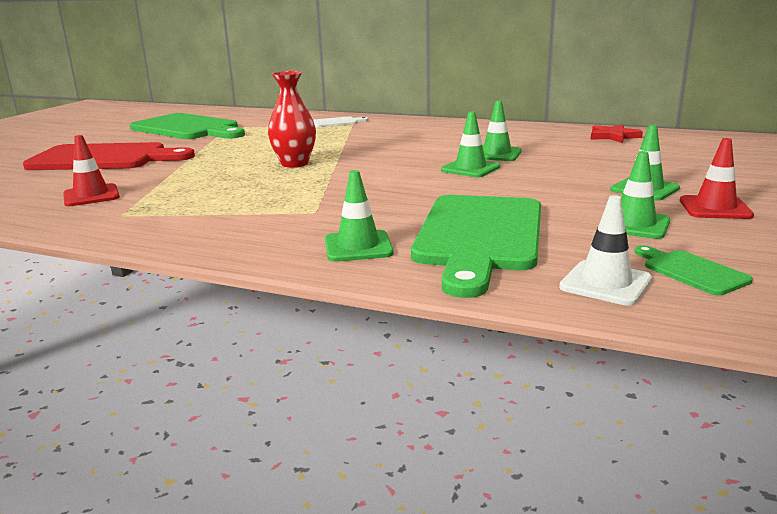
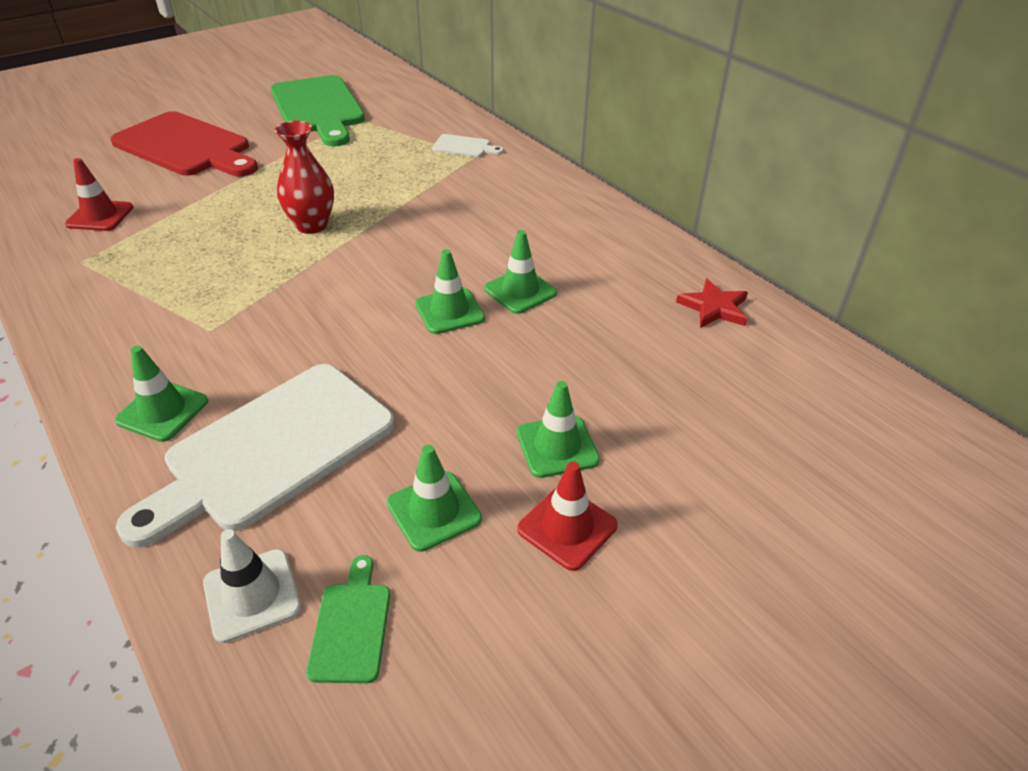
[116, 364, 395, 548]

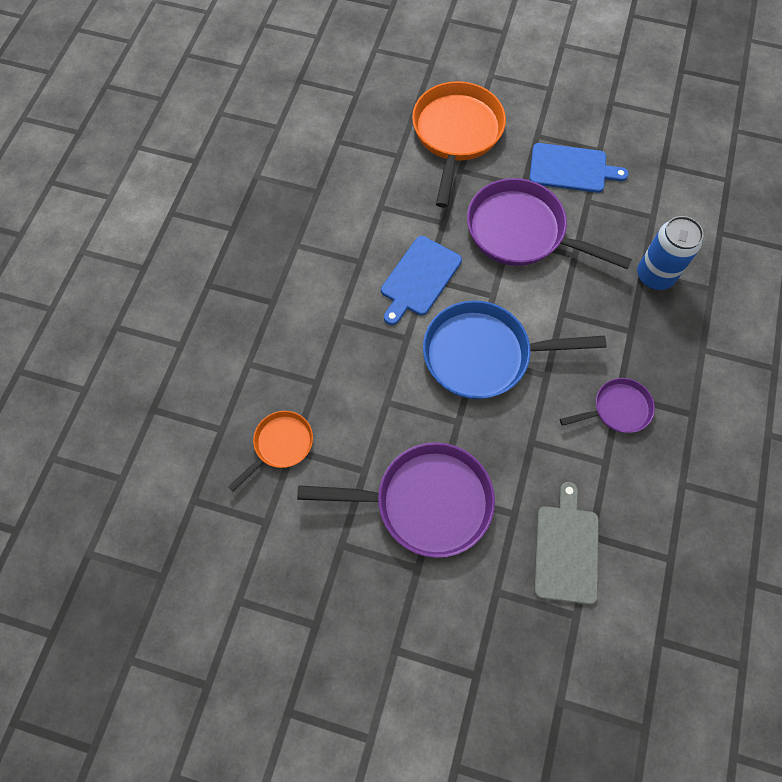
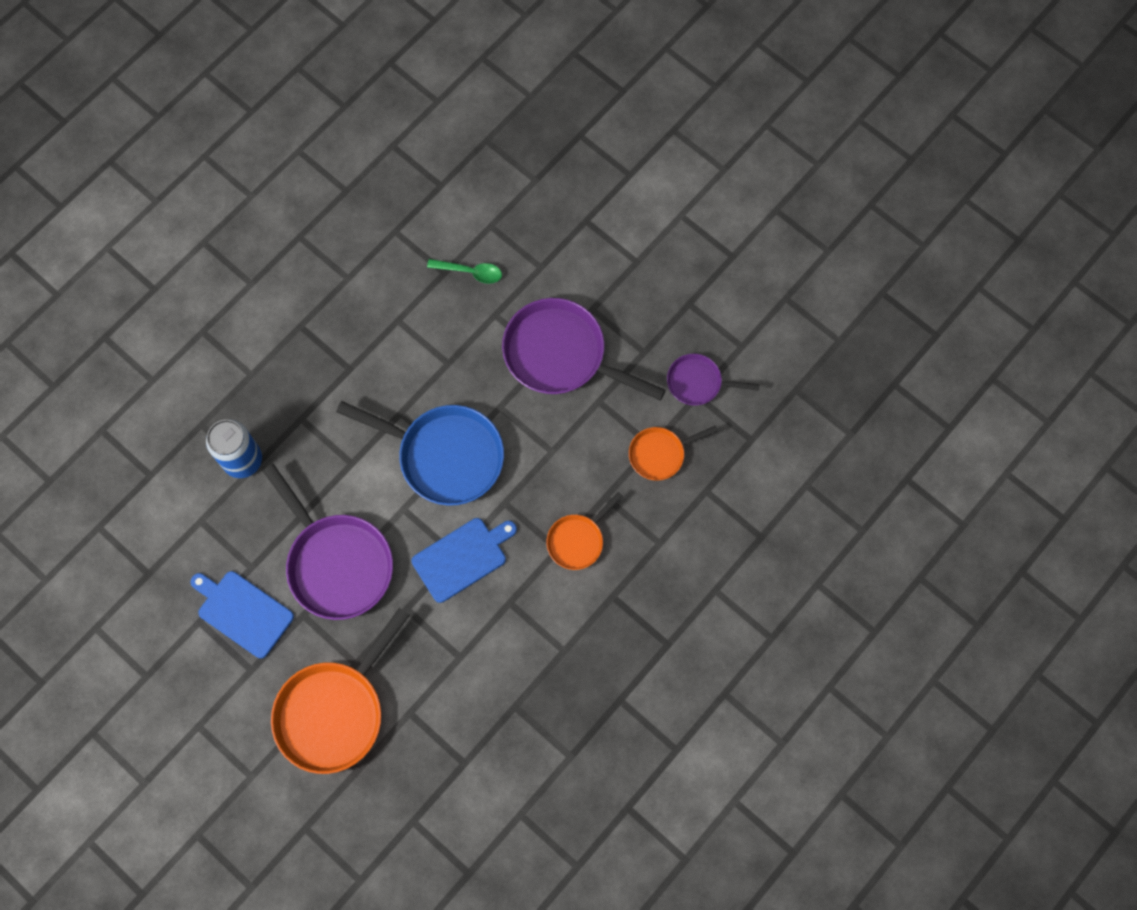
[427, 259, 502, 284]
[667, 354, 760, 406]
[546, 492, 623, 570]

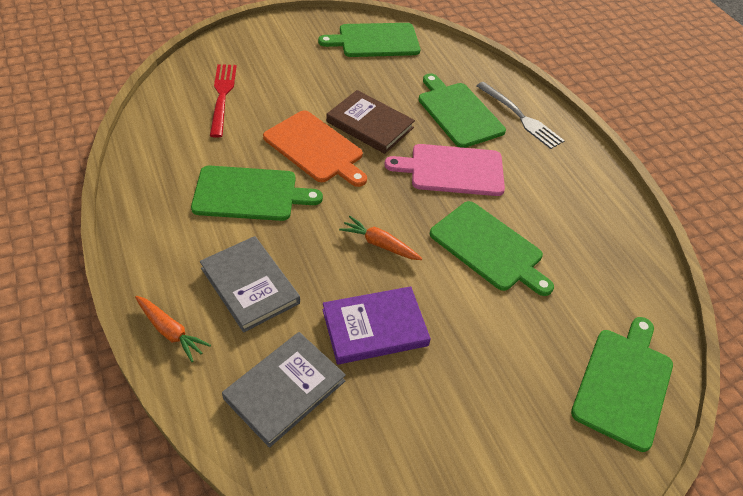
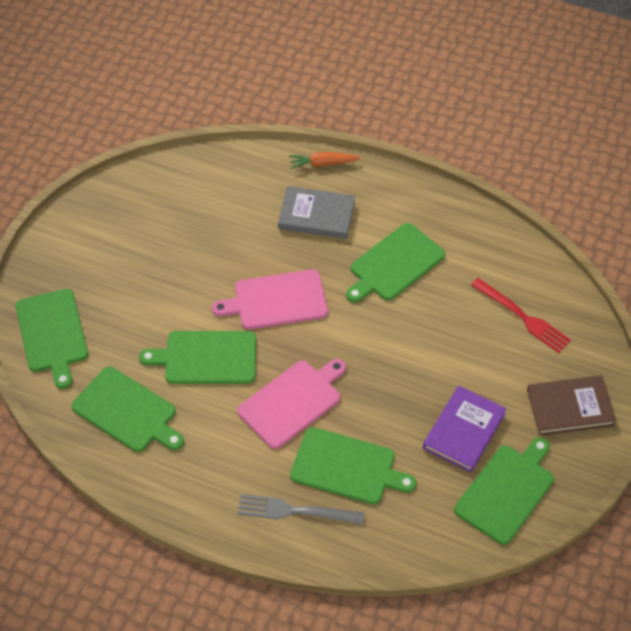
[222, 332, 346, 448] (first image)
[263, 110, 367, 187] (first image)
[423, 386, 507, 473]
[527, 375, 617, 436]
[212, 270, 328, 330]
[71, 366, 184, 452]

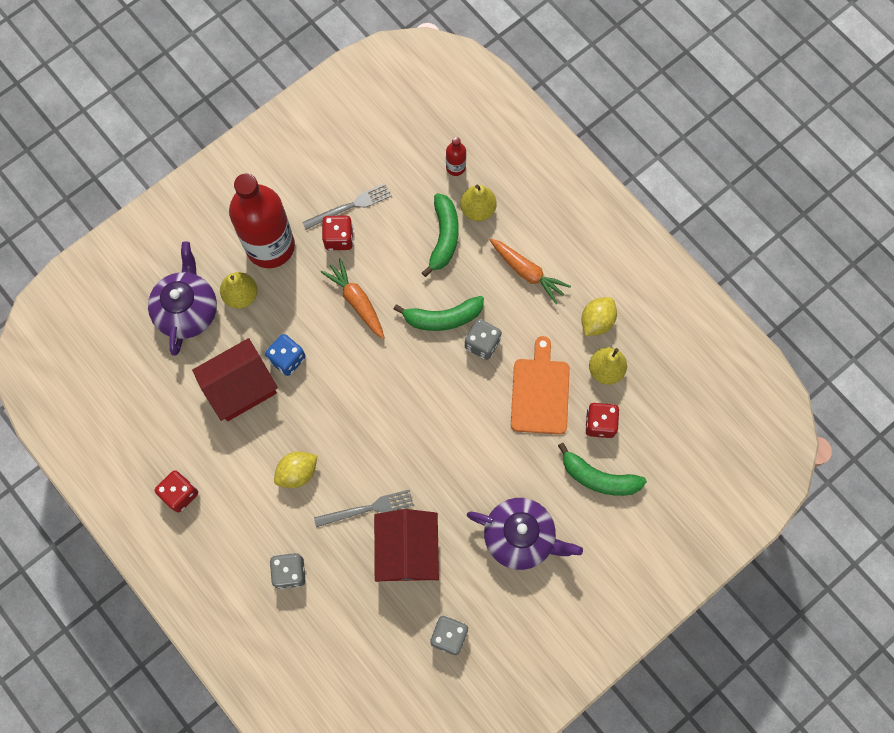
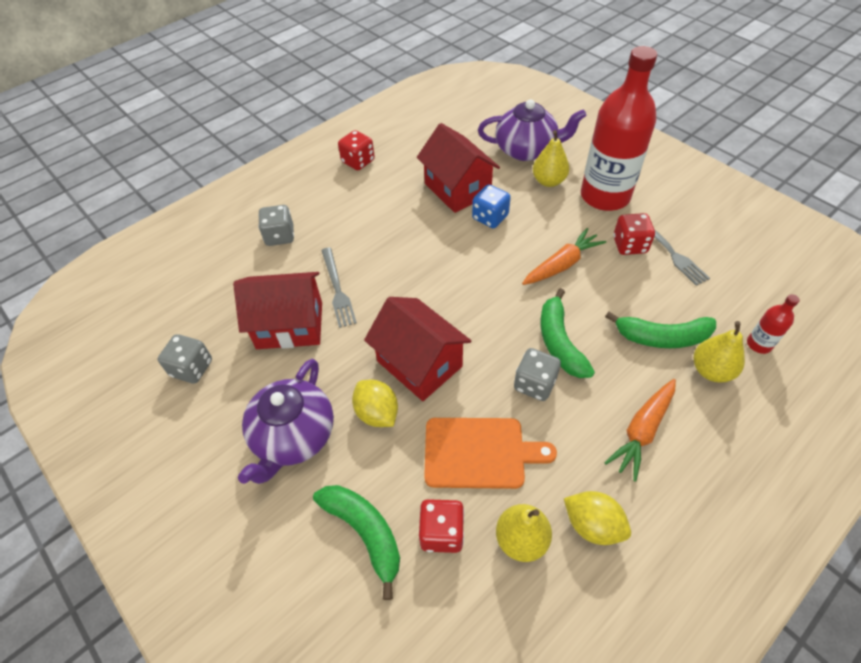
[352, 380, 398, 427]
[313, 485, 400, 600]
[364, 297, 472, 401]

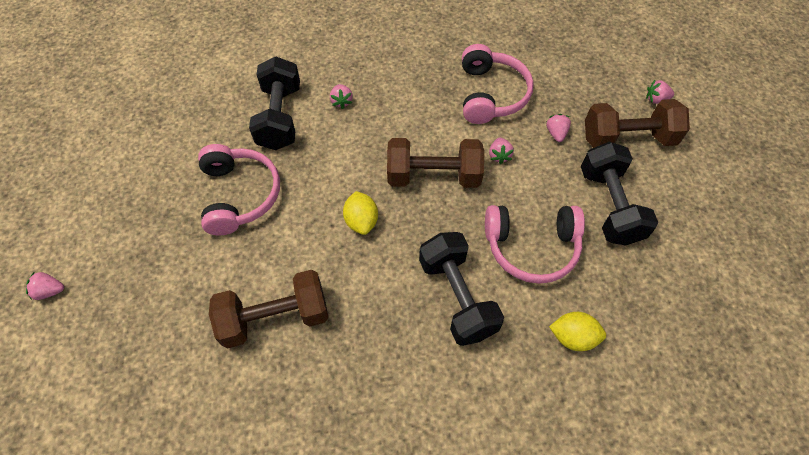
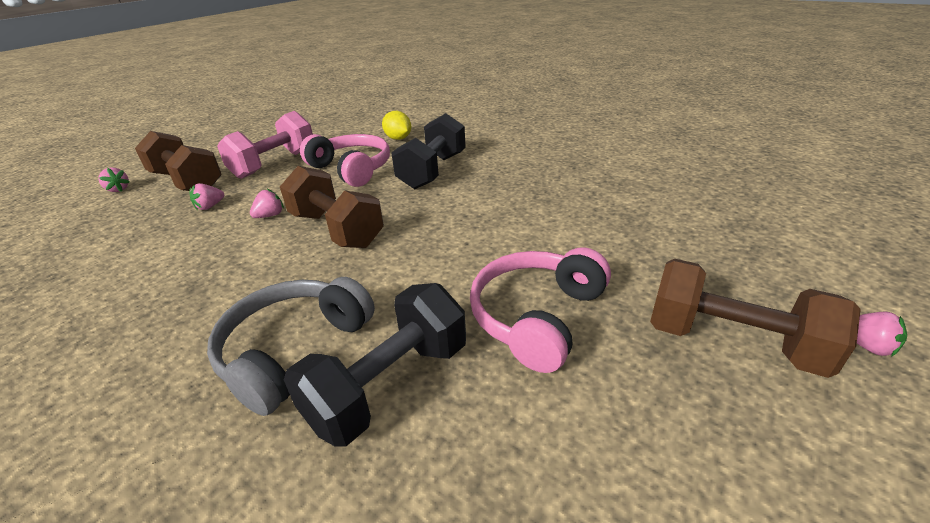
[650, 259, 861, 378]
[207, 277, 375, 416]
[343, 191, 378, 235] (first image)
[462, 44, 534, 124] (first image)
[217, 111, 313, 179]

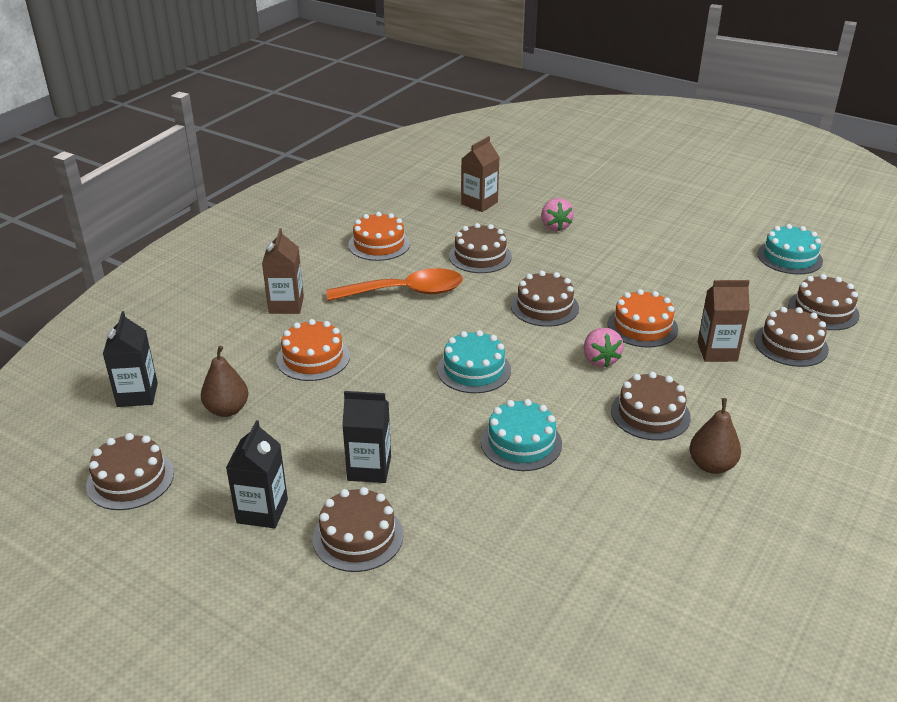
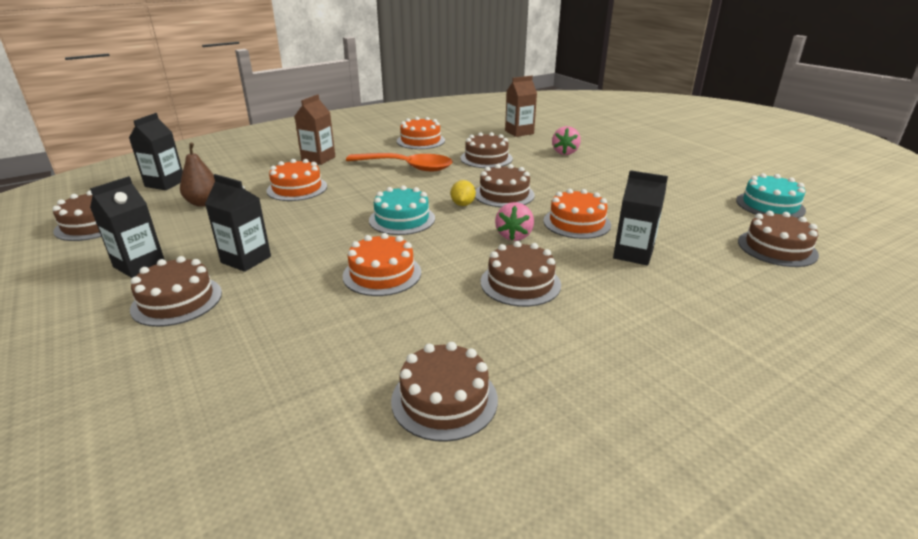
[343, 233, 421, 296]
[689, 398, 741, 474] (first image)
[613, 170, 668, 266]
[391, 342, 498, 442]
[451, 180, 476, 206]

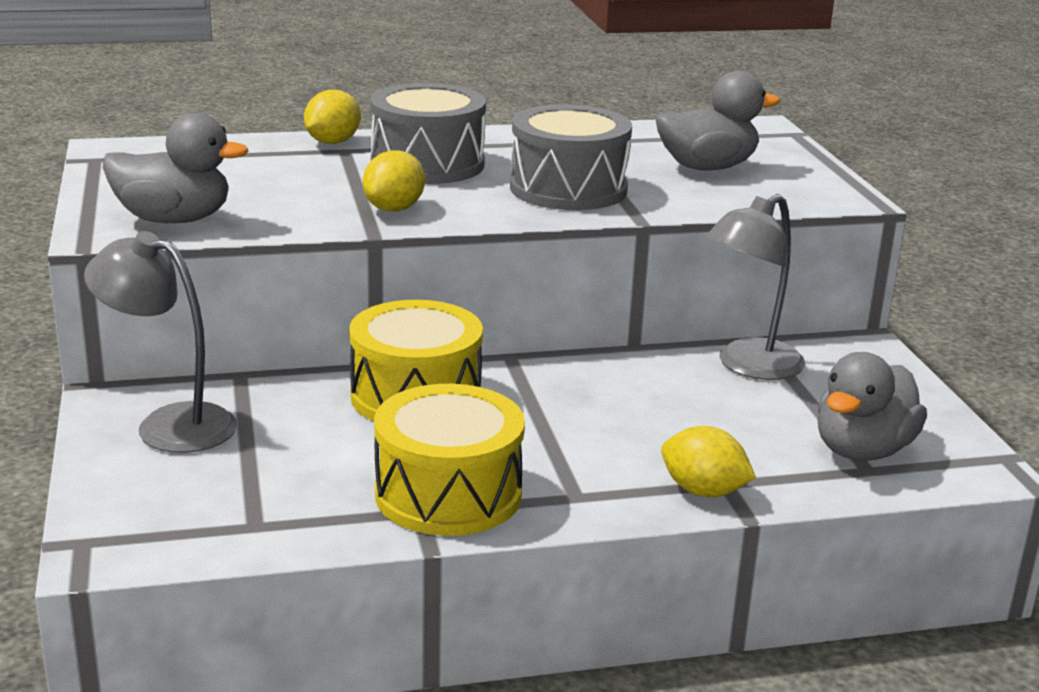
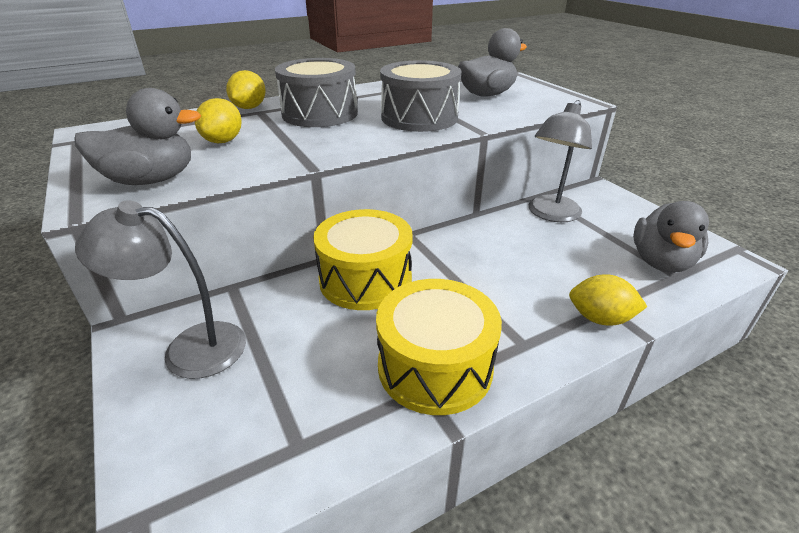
[195, 98, 242, 143]

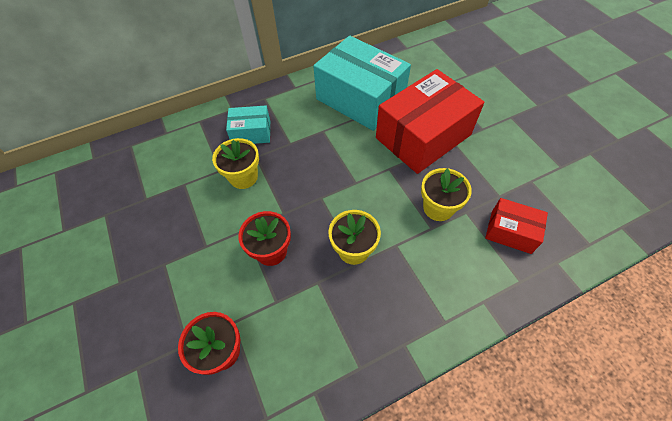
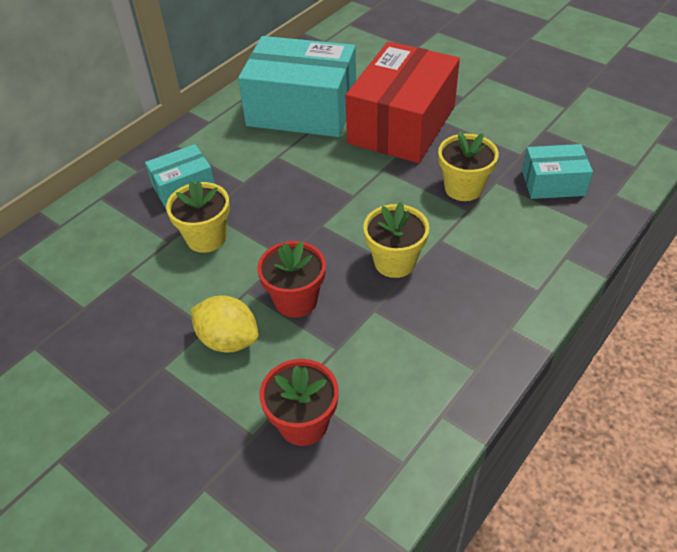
[522, 144, 593, 199]
[190, 295, 259, 353]

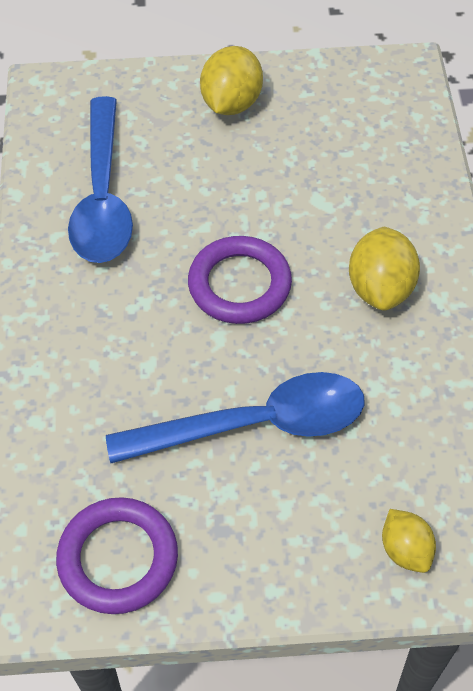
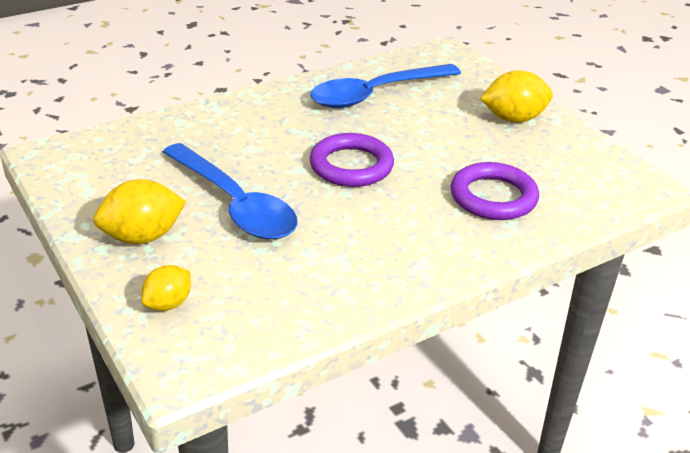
[451, 162, 539, 220]
[93, 179, 186, 244]

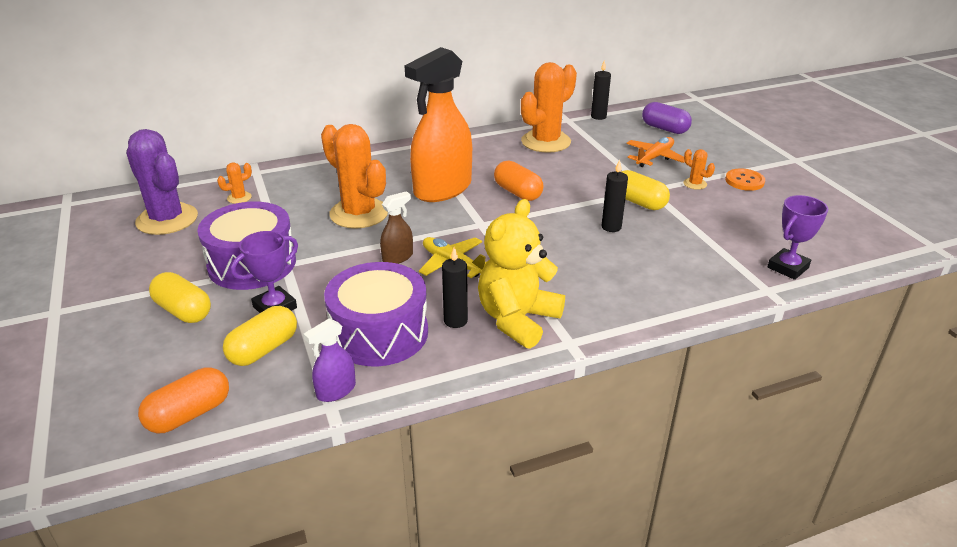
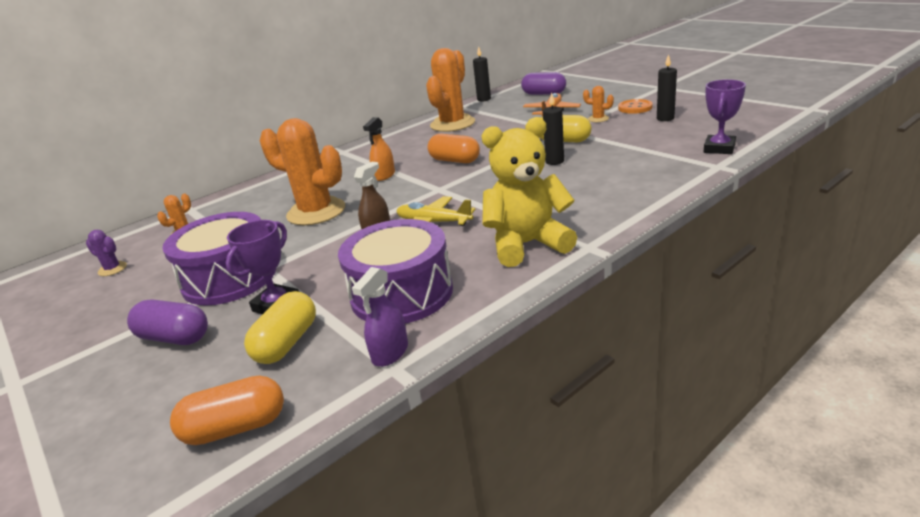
[86, 230, 127, 276]
[170, 375, 284, 445]
[127, 299, 208, 345]
[363, 117, 395, 181]
[657, 54, 677, 121]
[482, 117, 577, 267]

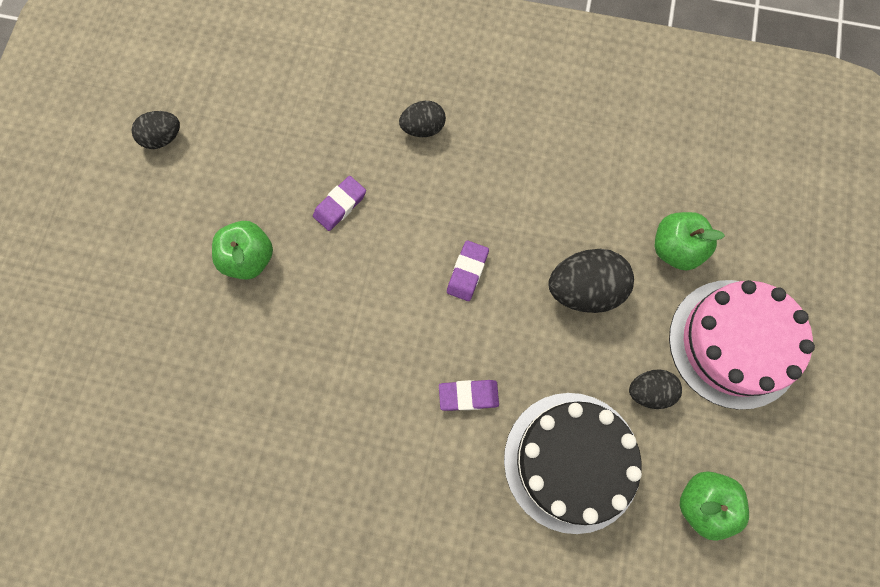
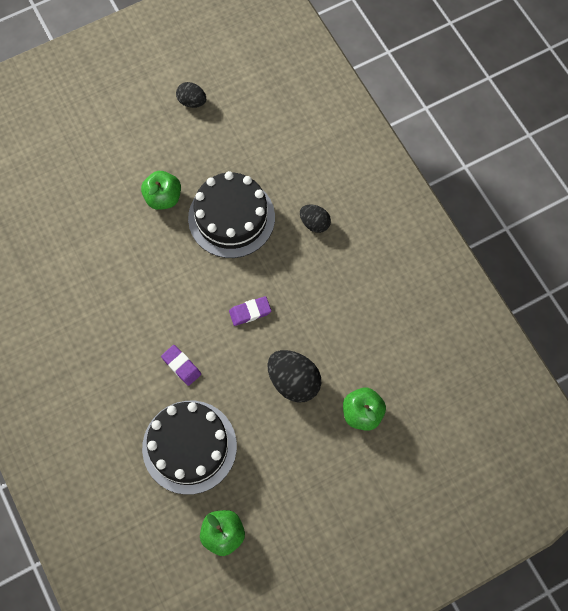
[188, 171, 275, 258]
[629, 369, 682, 409] (first image)
[669, 280, 815, 410] (first image)

